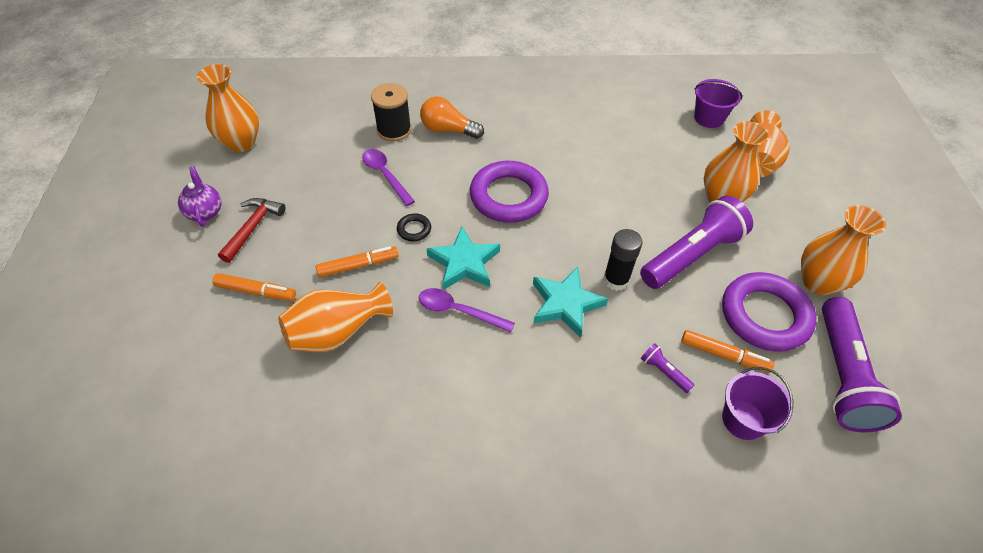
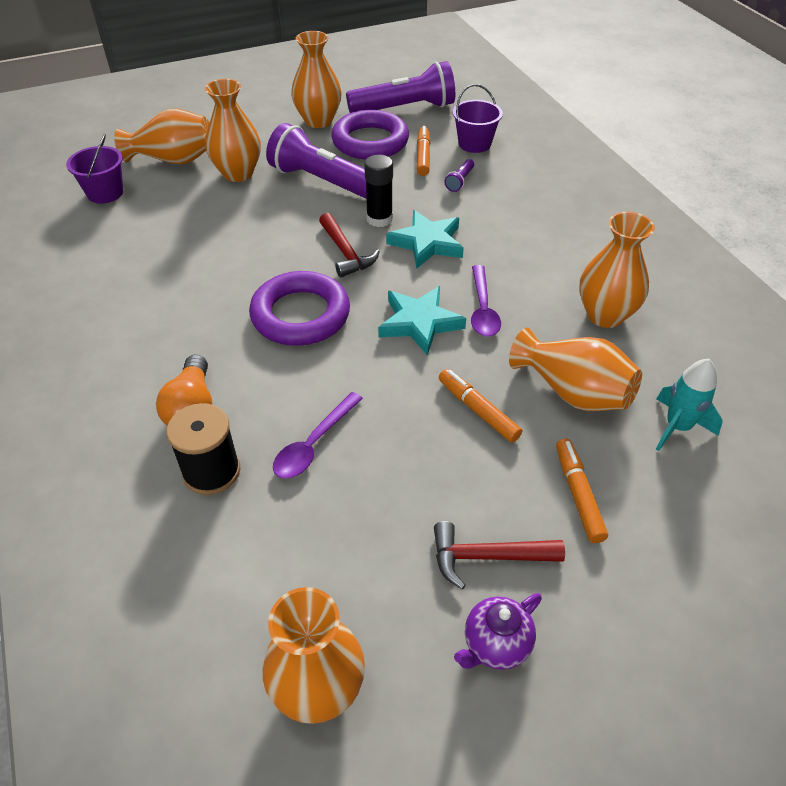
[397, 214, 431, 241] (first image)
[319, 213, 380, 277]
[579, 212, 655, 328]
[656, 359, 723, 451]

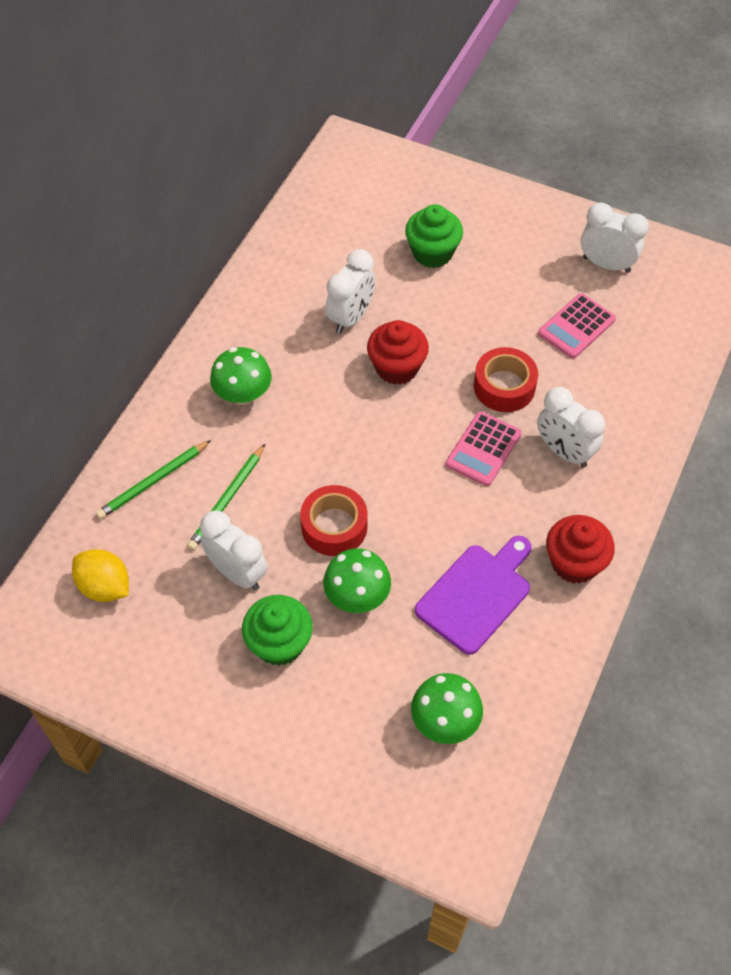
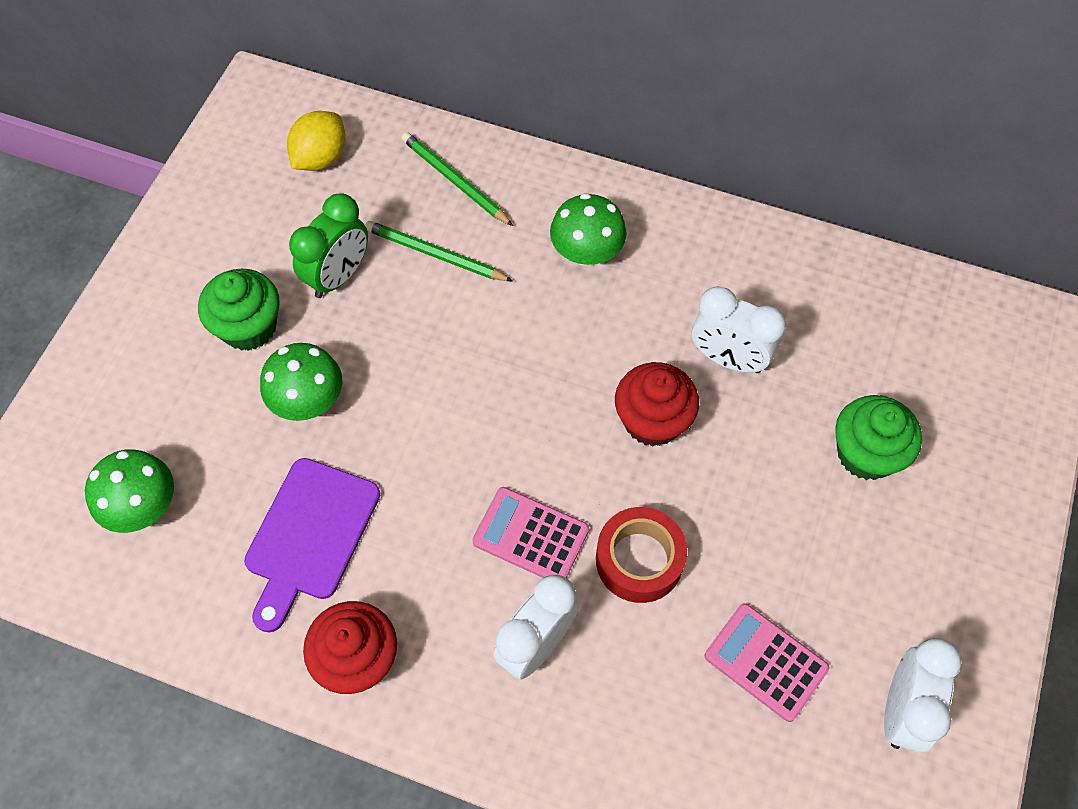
[289, 193, 368, 298]
[300, 485, 368, 556] (first image)
[244, 458, 380, 632]

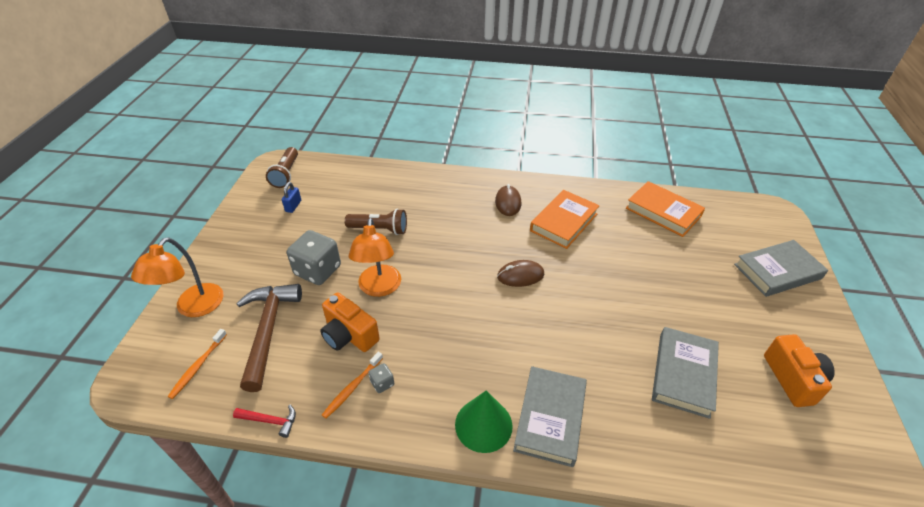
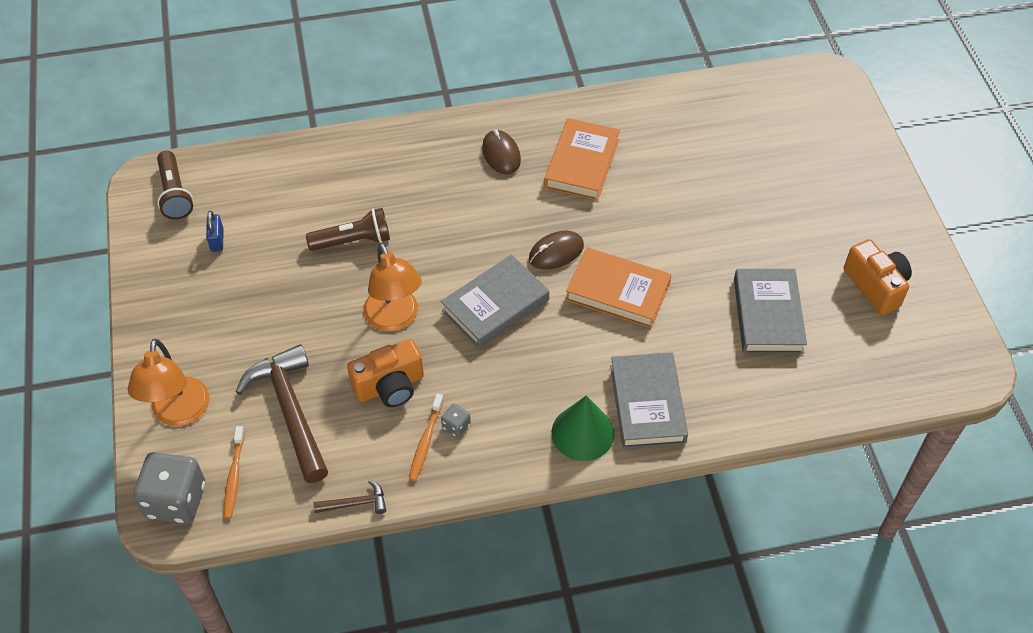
[314, 480, 386, 514]
[133, 452, 205, 524]
[347, 339, 424, 407]
[565, 247, 671, 328]
[441, 254, 549, 348]

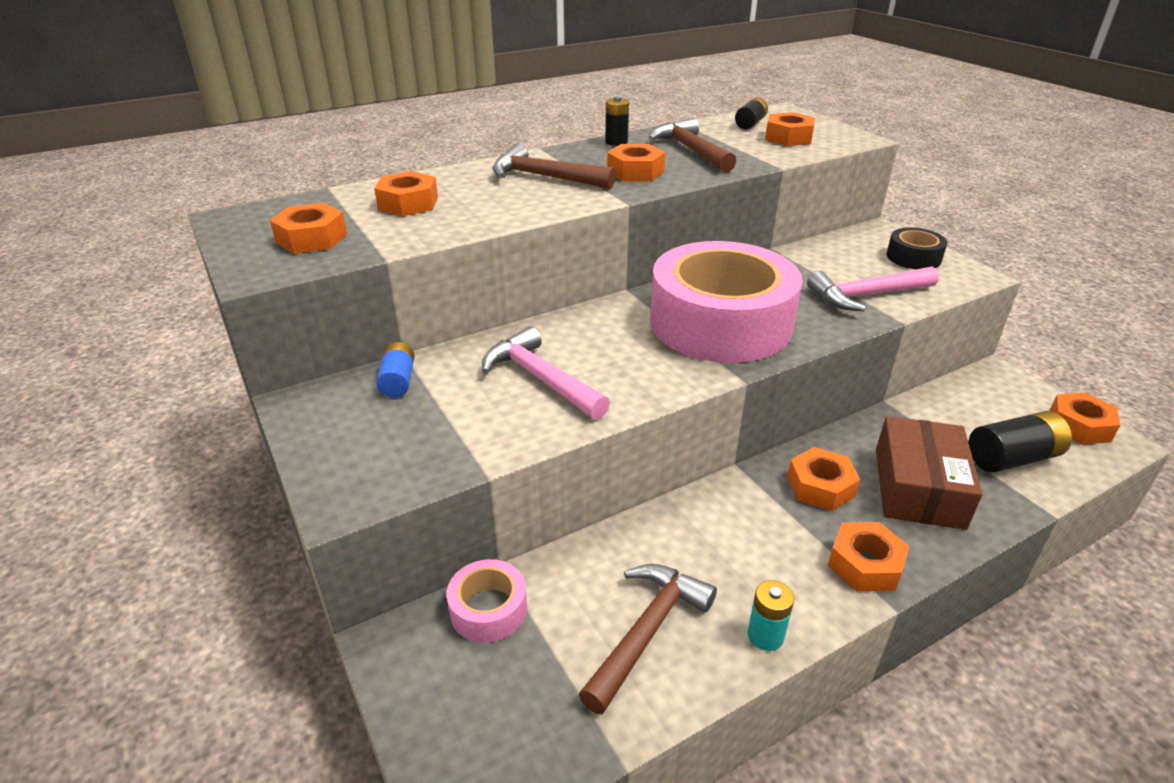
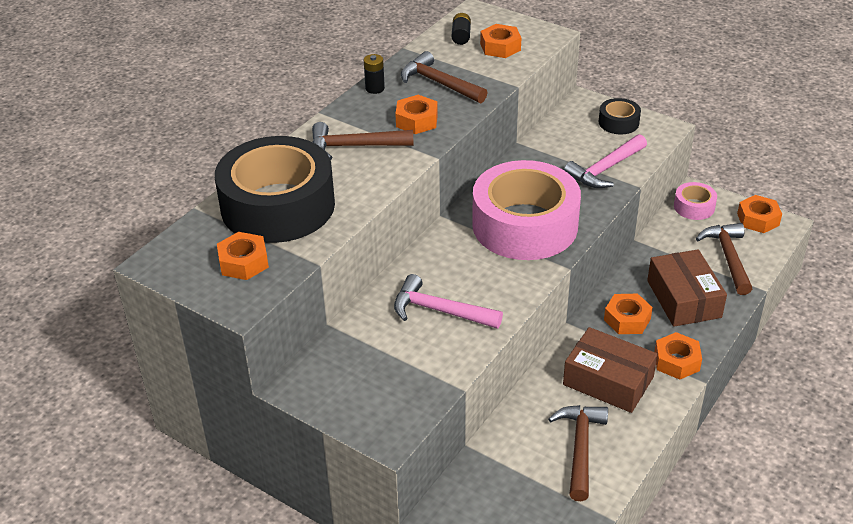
[215, 136, 335, 243]
[376, 342, 415, 398] (first image)
[674, 182, 717, 220]
[748, 580, 794, 651] (first image)
[696, 223, 752, 295]
[563, 327, 658, 413]

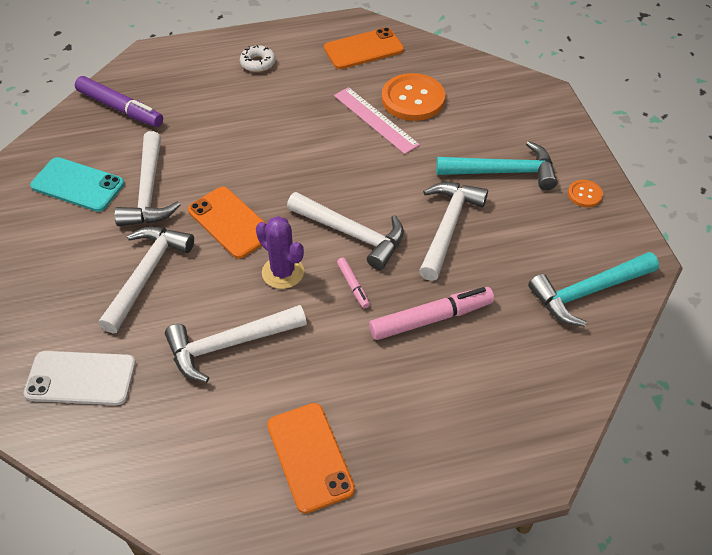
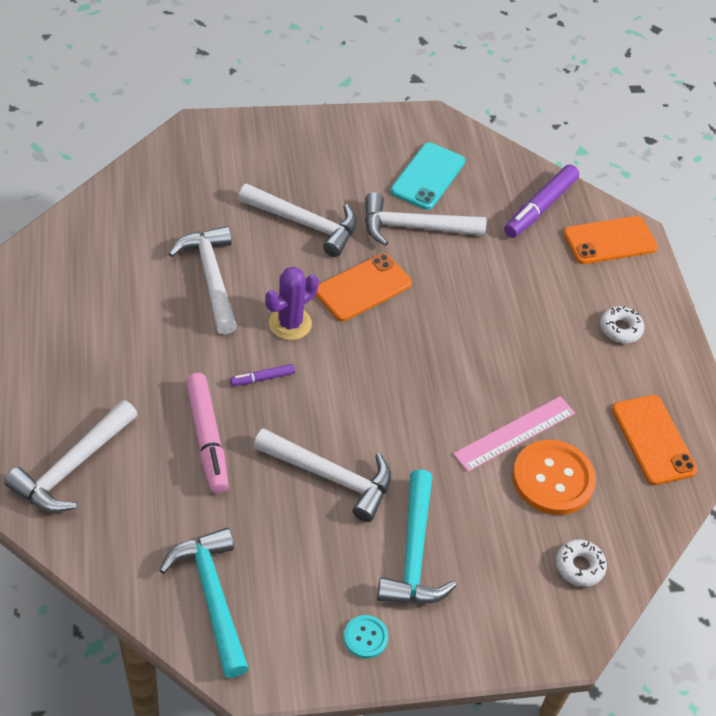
[24, 351, 136, 405] (first image)
[563, 216, 658, 264]
[4, 400, 138, 512]
[230, 364, 295, 386]
[344, 615, 388, 658]
[556, 540, 607, 587]

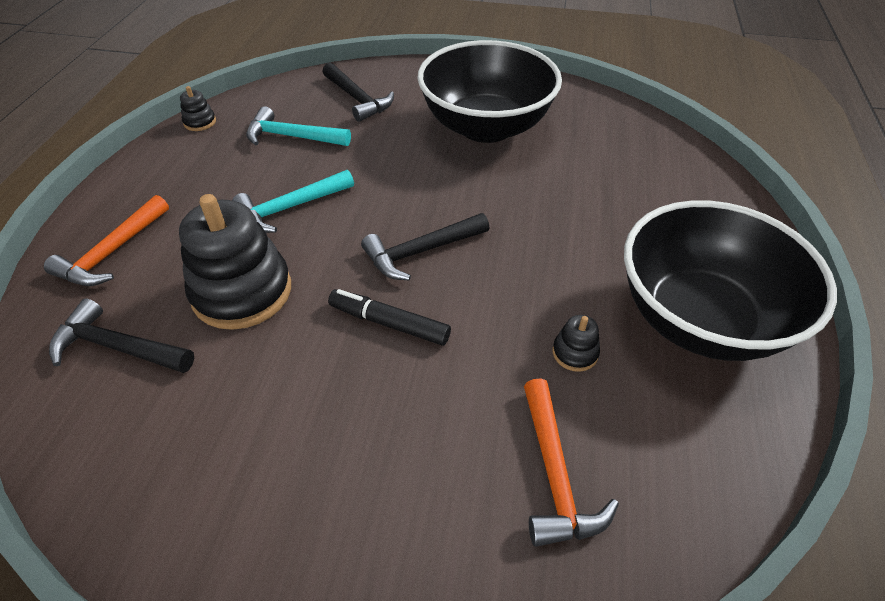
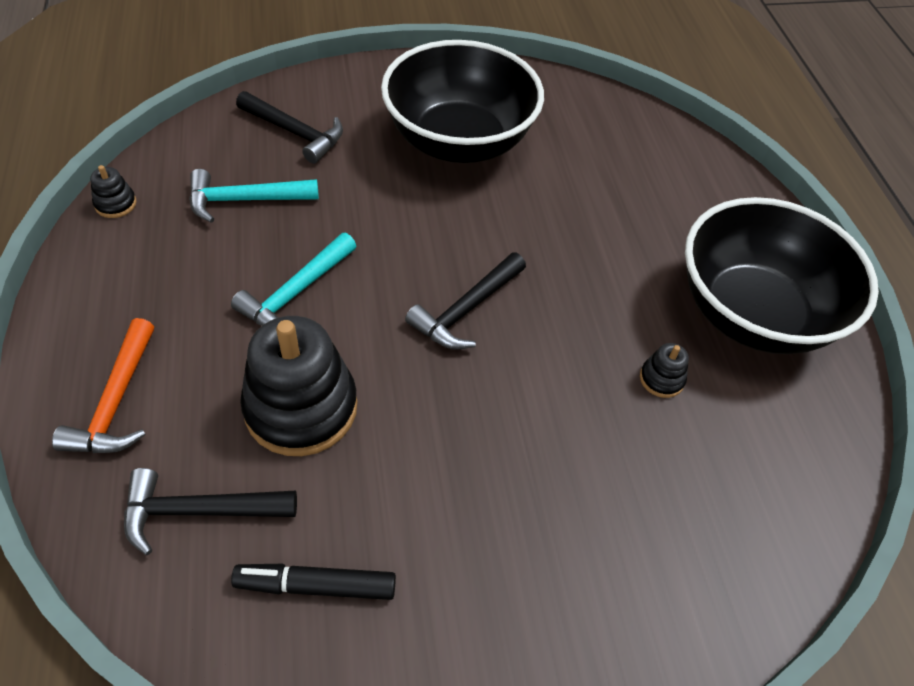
[231, 564, 396, 600]
[524, 378, 619, 547] (first image)

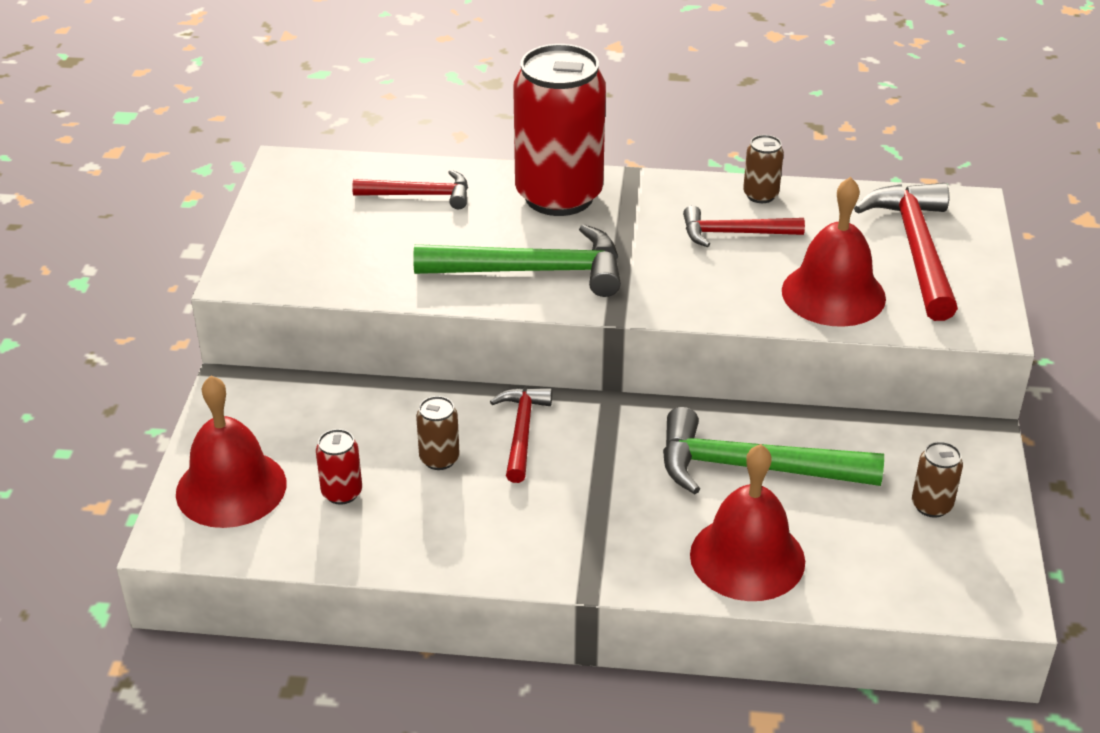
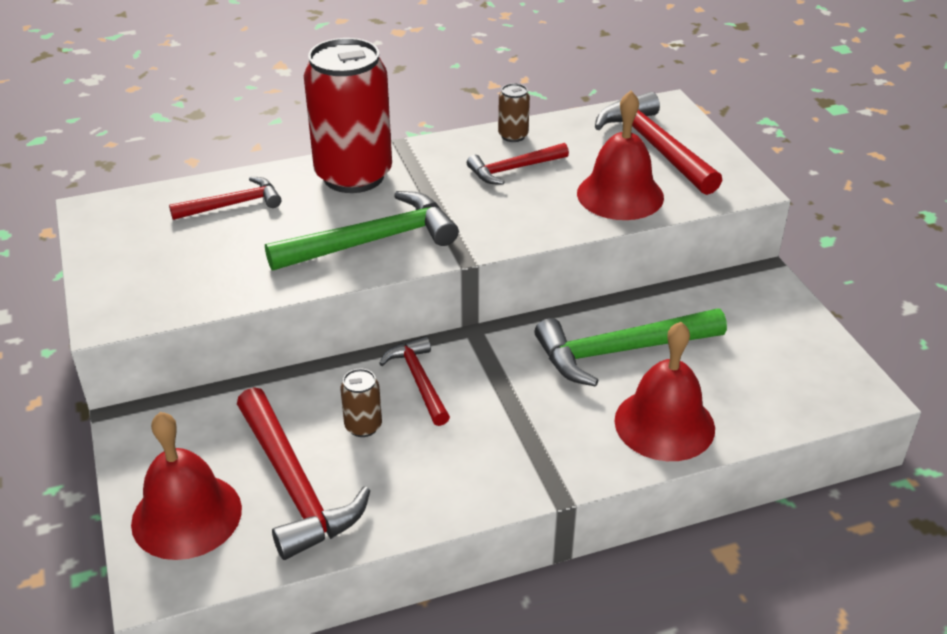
[237, 387, 370, 560]
[912, 442, 963, 518] (first image)

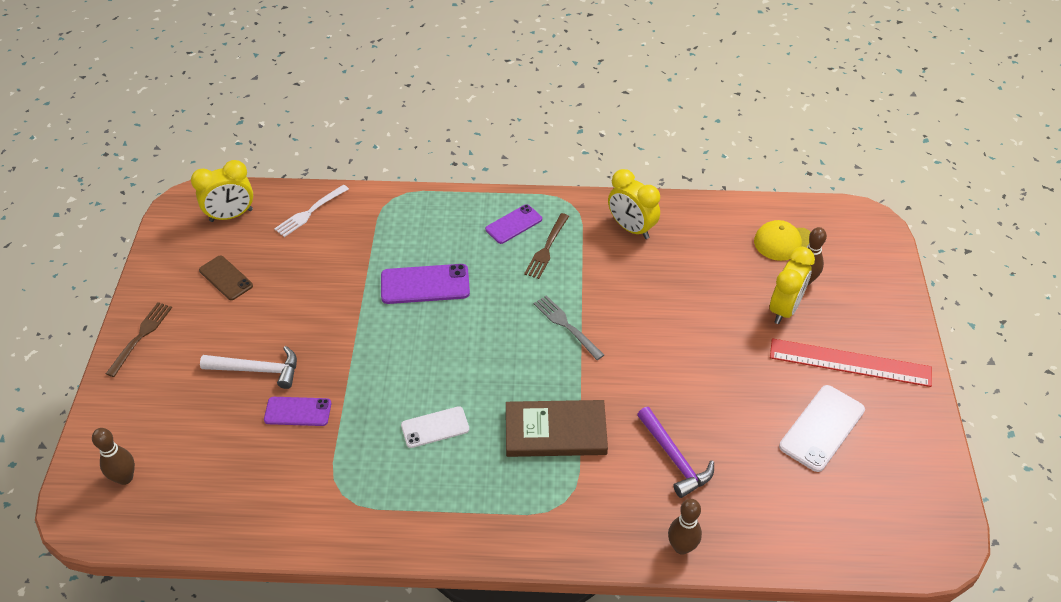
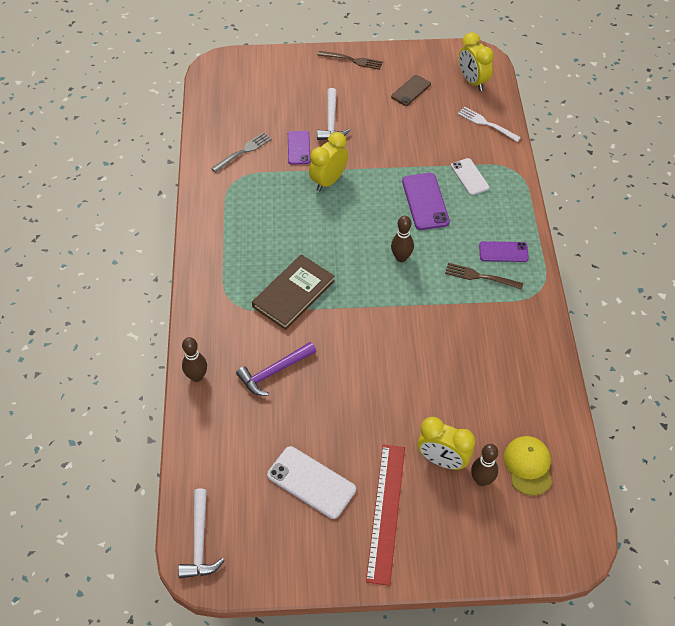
[391, 216, 414, 262]
[451, 158, 489, 195]
[479, 241, 529, 262]
[252, 254, 335, 330]
[211, 132, 272, 173]
[309, 132, 348, 191]
[178, 488, 225, 578]

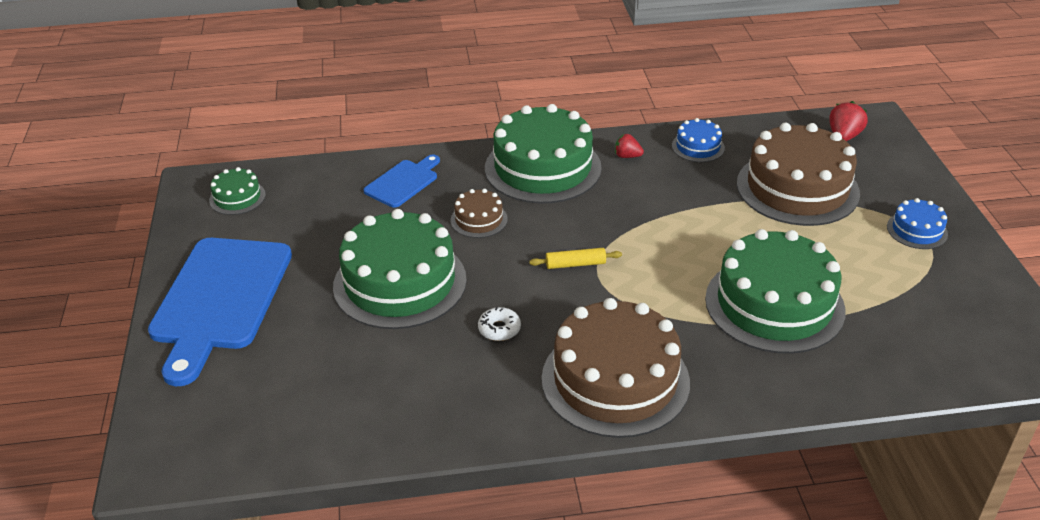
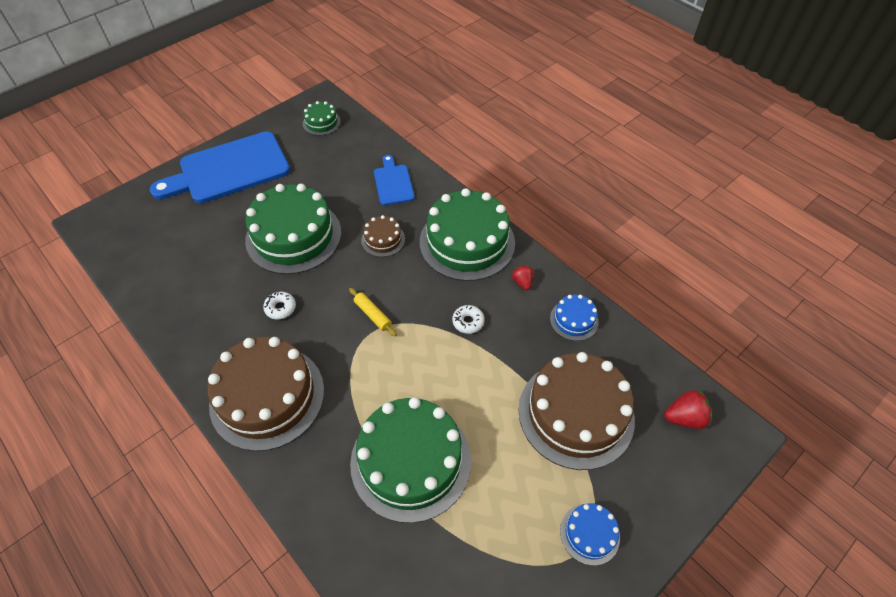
[374, 155, 415, 205]
[452, 305, 485, 334]

